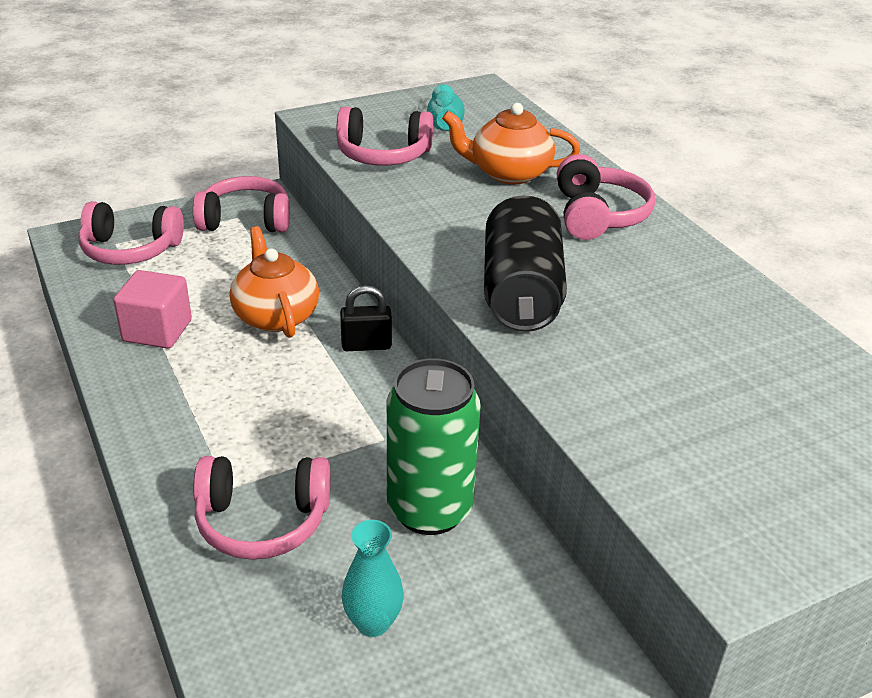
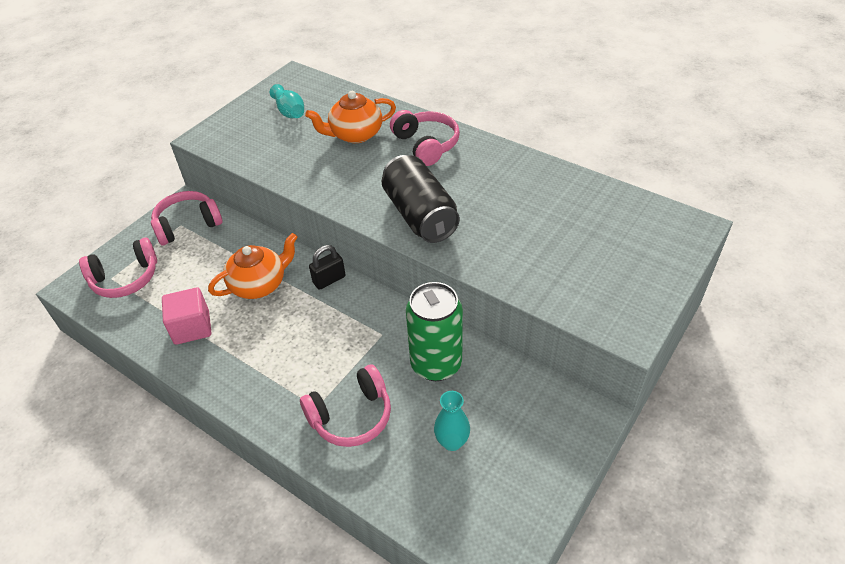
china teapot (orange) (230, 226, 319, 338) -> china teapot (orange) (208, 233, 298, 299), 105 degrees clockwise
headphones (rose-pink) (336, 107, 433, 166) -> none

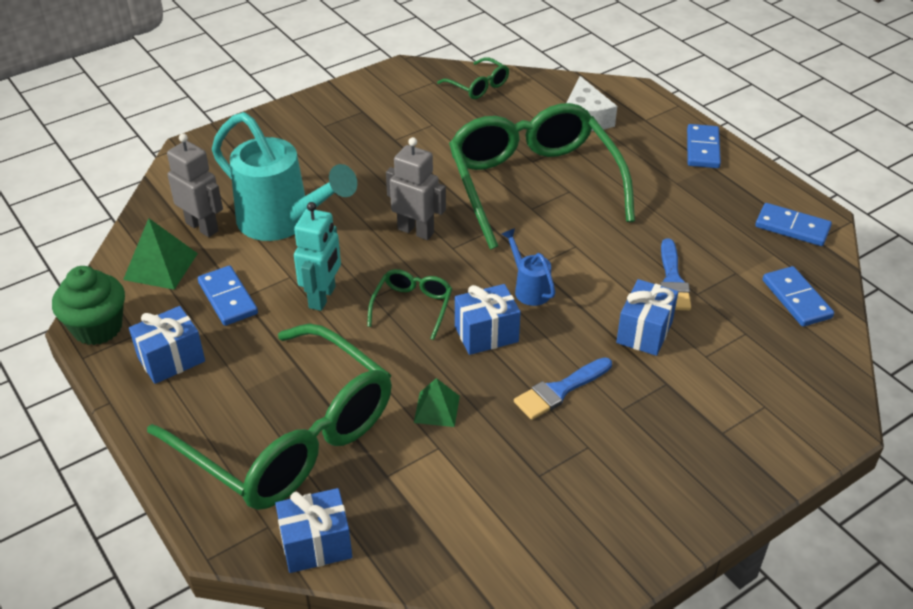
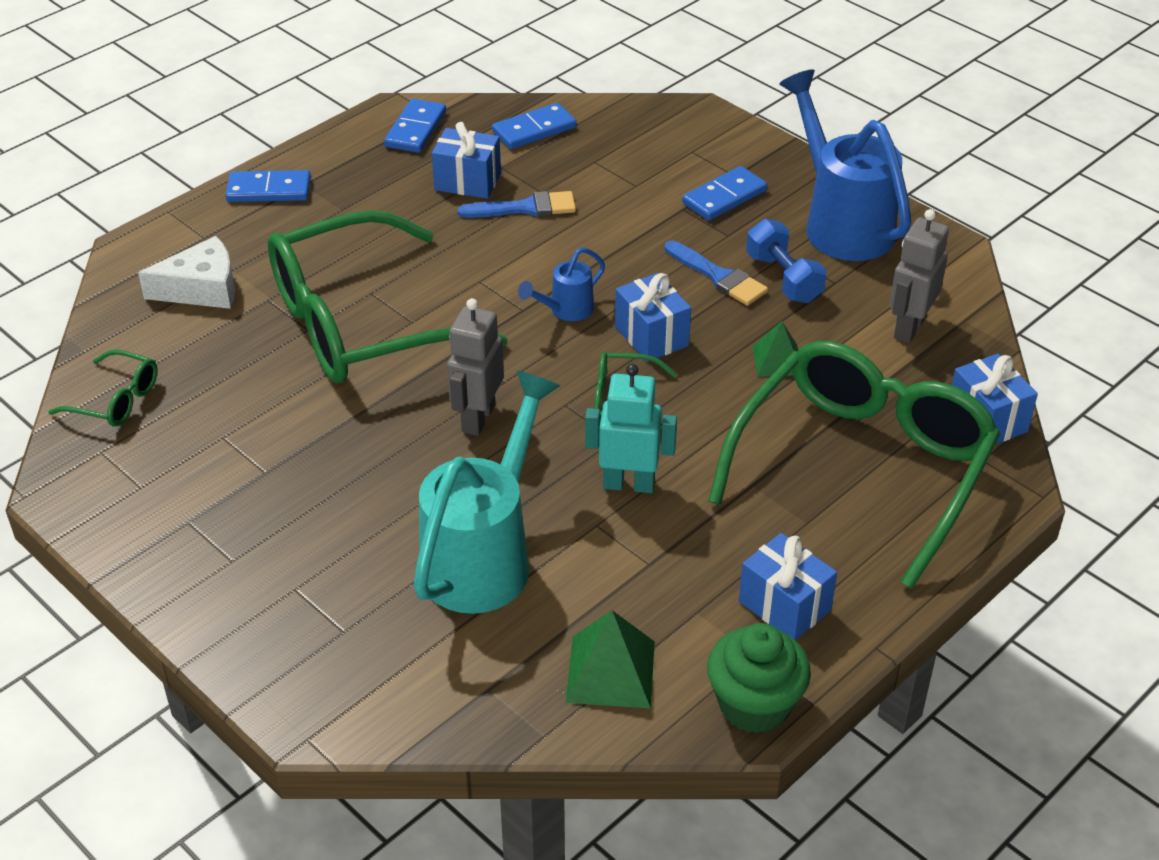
glasses (leaf-green) (437, 57, 509, 99) -> glasses (leaf-green) (48, 349, 158, 427), 75 degrees clockwise
wrapped gift (royal blue) (616, 279, 678, 356) -> wrapped gift (royal blue) (432, 122, 501, 199), move
domino (royal blue) (198, 266, 258, 326) -> domino (royal blue) (682, 166, 767, 220), move
none -> dumbbell (royal blue) (746, 219, 827, 303)
none -> watering pot (royal blue) (779, 69, 911, 261)
robot figure (gray) (167, 133, 223, 237) -> robot figure (gray) (889, 209, 949, 343), move

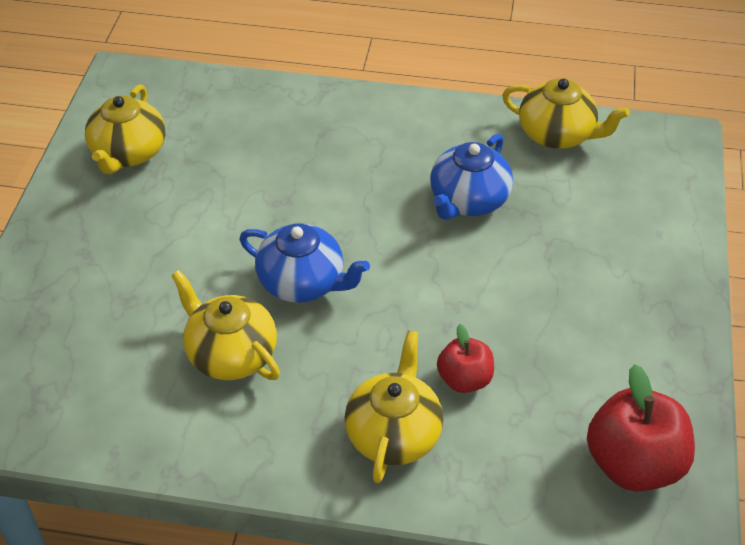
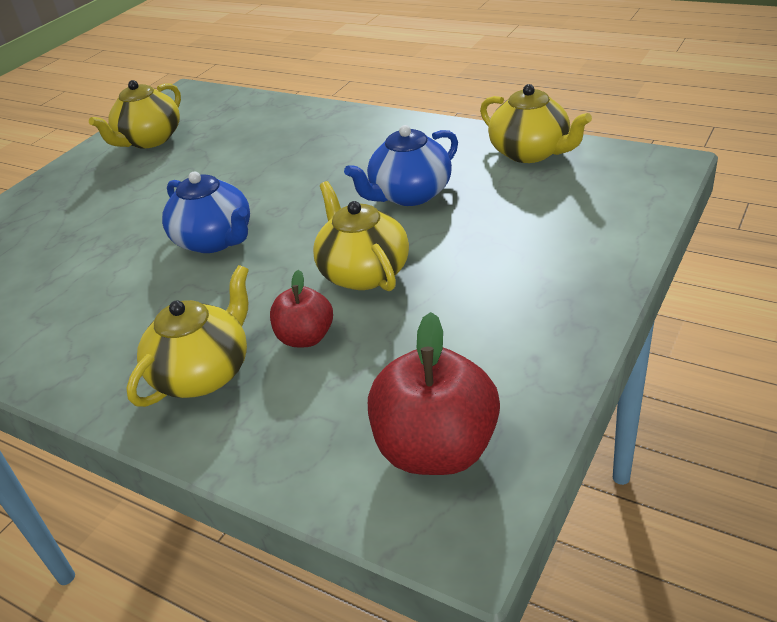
china teapot (bright yellow) (171, 270, 280, 380) -> china teapot (bright yellow) (313, 181, 409, 291), move

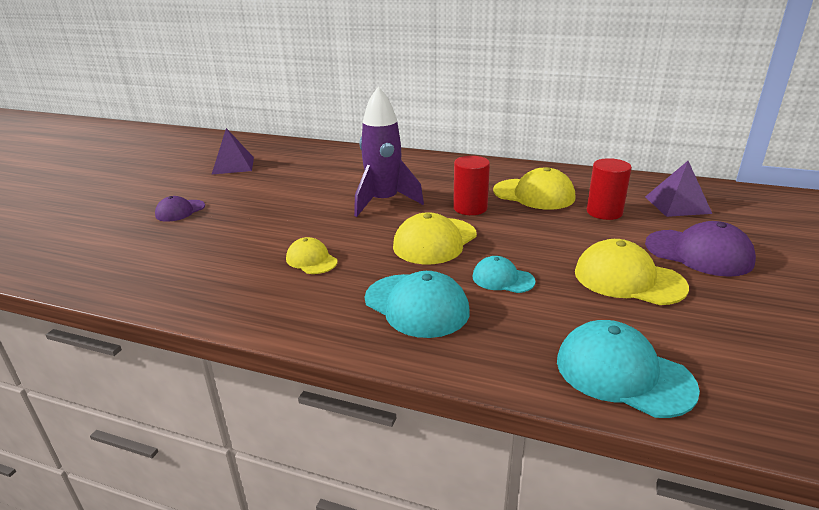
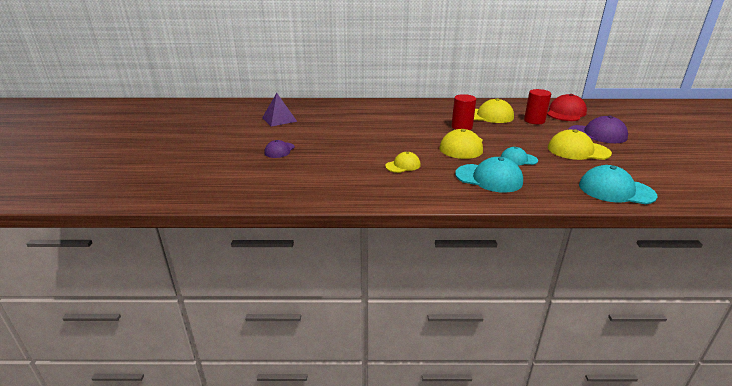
baseball cap (bright yellow) (286, 237, 337, 274) -> baseball cap (bright yellow) (385, 152, 421, 173), 120 degrees clockwise
solid pyramid (purple) (645, 161, 712, 217) -> baseball cap (red) (547, 94, 587, 121)
rocket (purple) (354, 86, 424, 217) -> none

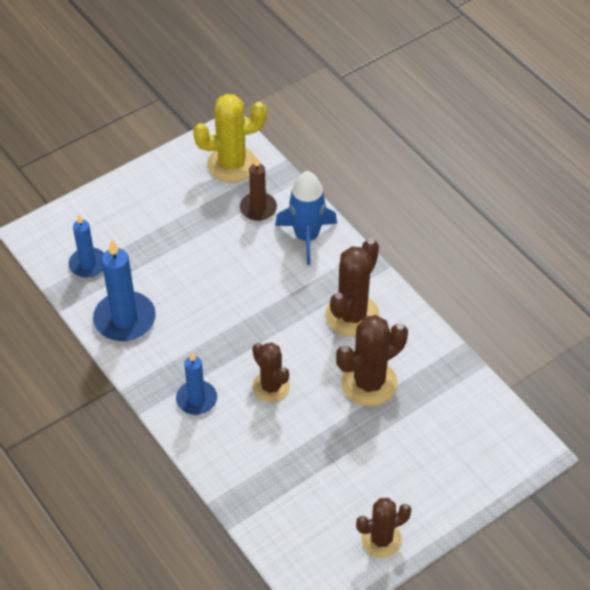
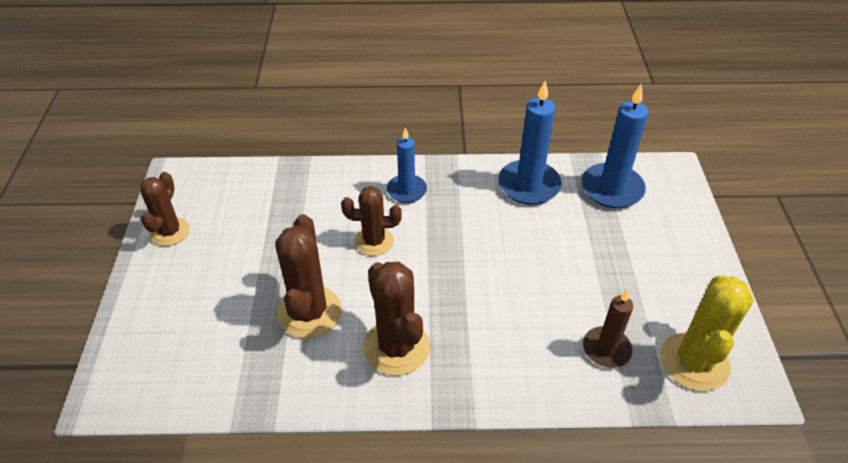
wax candle (royal blue) (69, 215, 104, 278) -> wax candle (royal blue) (581, 84, 648, 208), x1.57
rocket (royal blue) (275, 171, 337, 265) -> none

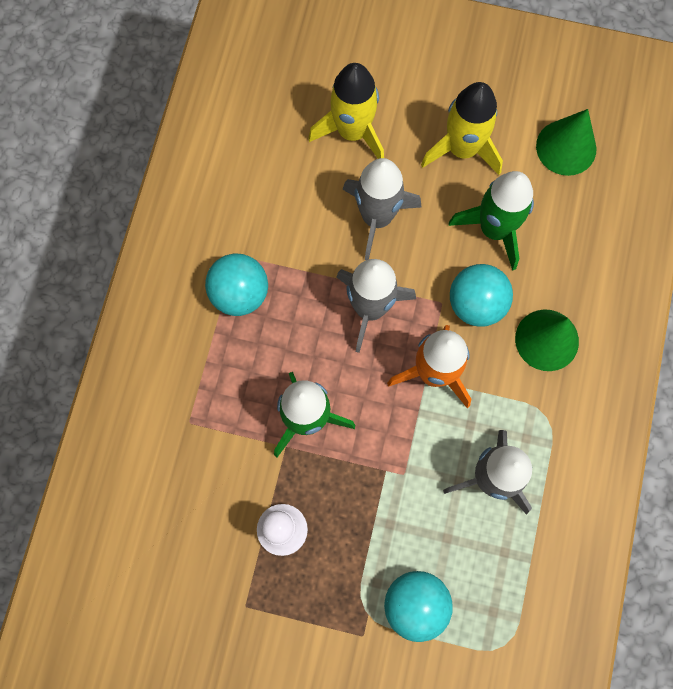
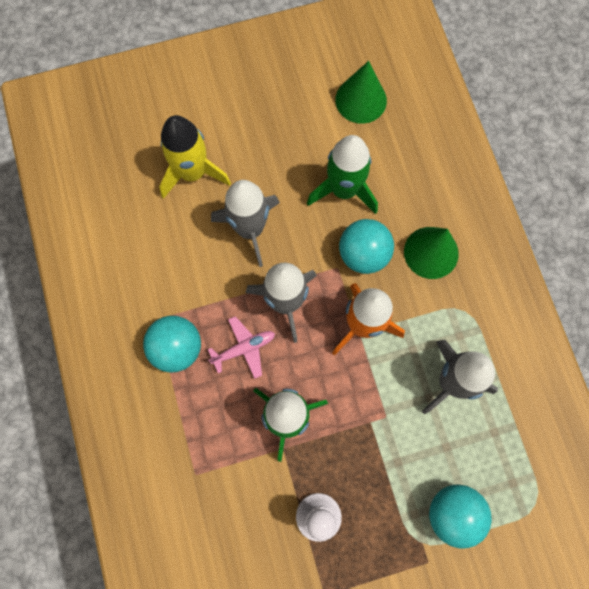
none -> toy plane (rose-pink) (208, 316, 275, 379)
rocket (bright yellow) (421, 82, 503, 175) -> none

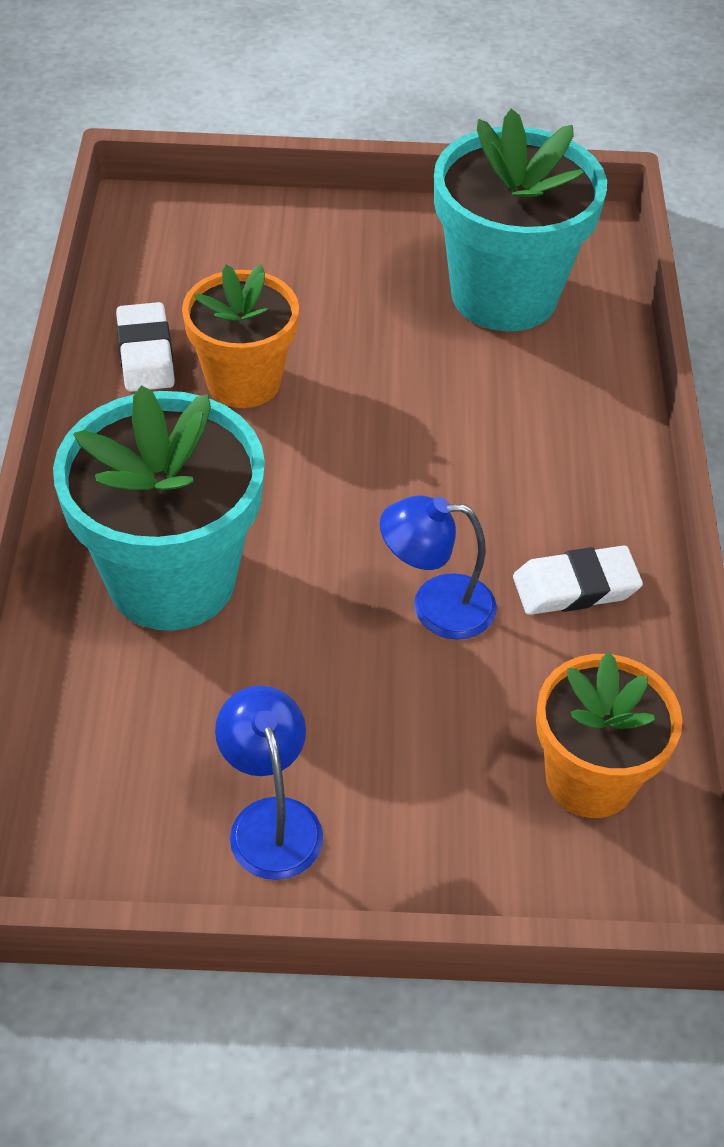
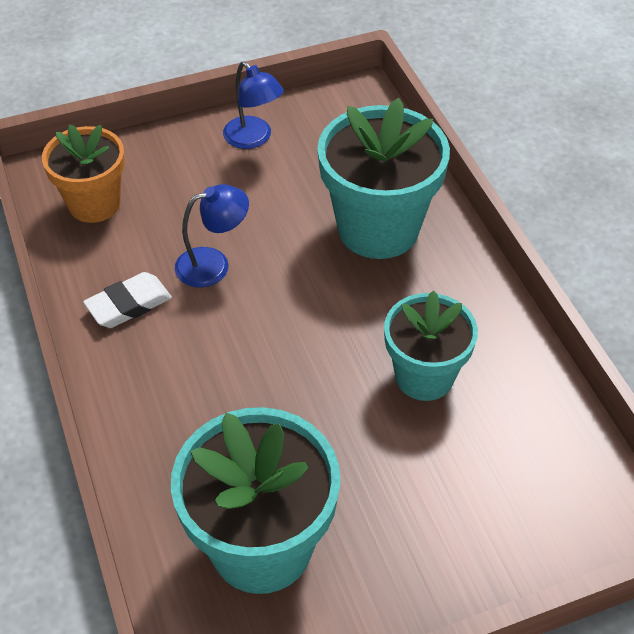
potted plant (orange) (182, 264, 299, 408) -> potted plant (aqua) (384, 290, 478, 401)
gum eraser (white) (116, 302, 175, 392) -> none

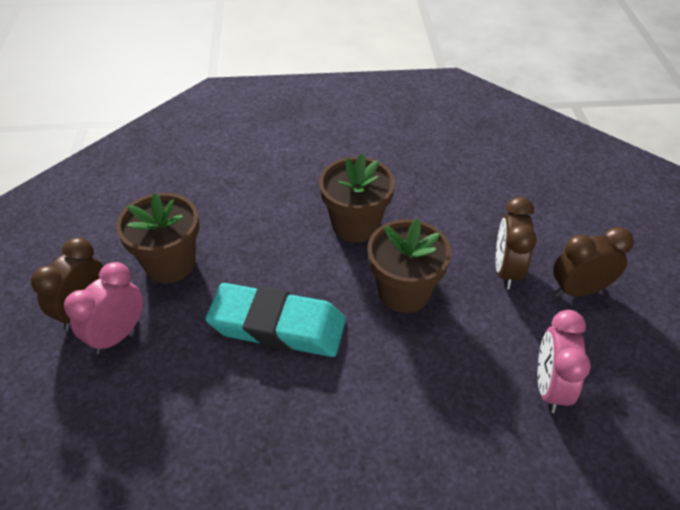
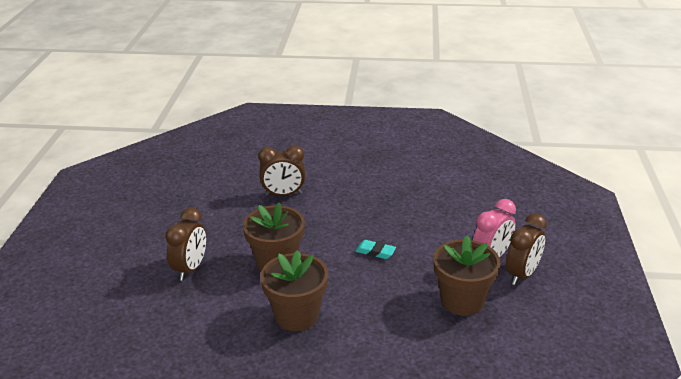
clock (dark brown) (553, 227, 634, 297) -> clock (dark brown) (258, 145, 305, 196), move
gum eraser (aqua) (205, 283, 346, 357) -> gum eraser (aqua) (355, 240, 396, 259), x0.41
clock (rose-pink) (538, 310, 591, 413) -> none

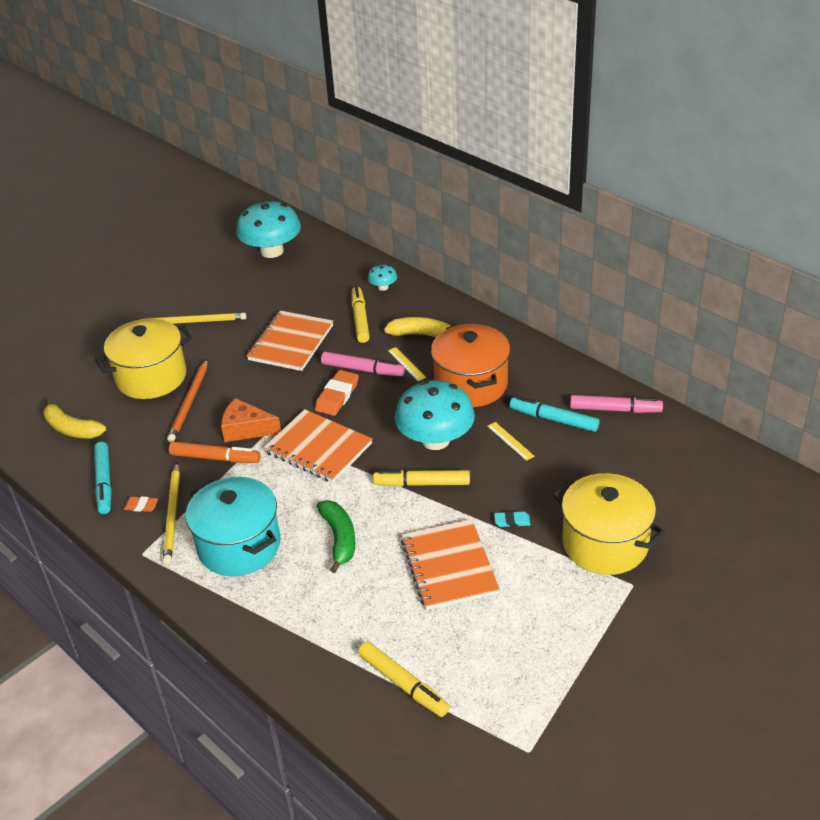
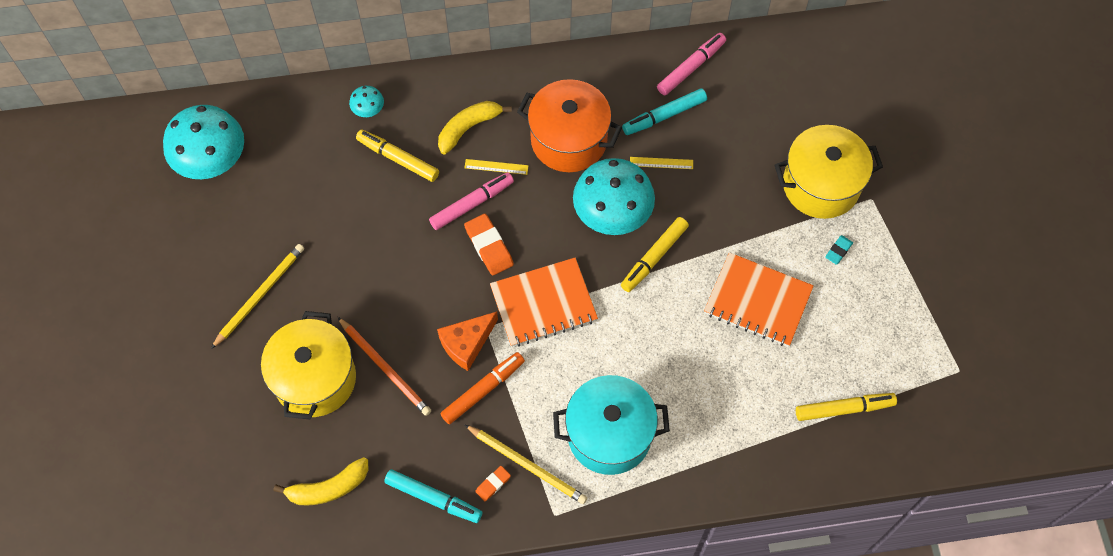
gum eraser (aqua) (494, 511, 530, 527) -> gum eraser (aqua) (825, 235, 853, 265), move
notebook (orange) (247, 311, 333, 371) -> none
toy banana (leaf-green) (317, 500, 355, 573) -> none

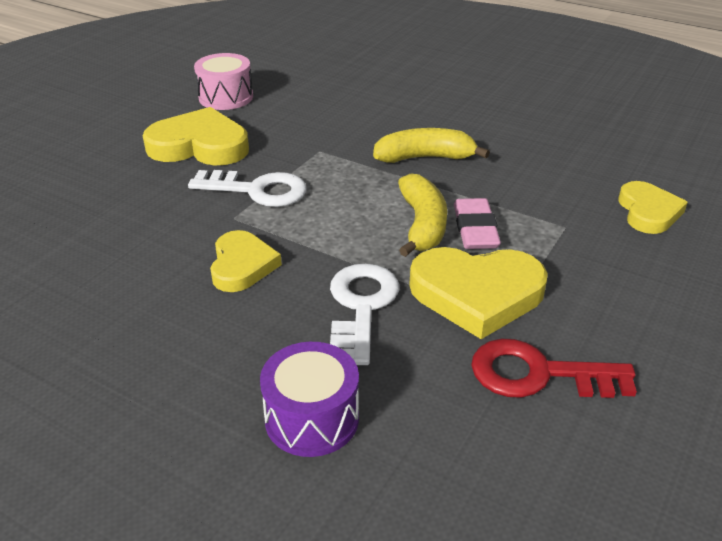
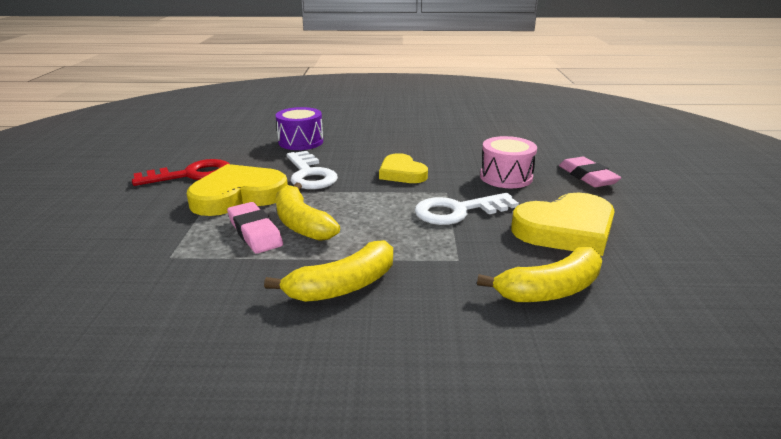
none -> toy banana (bright yellow) (477, 247, 602, 302)
toy drum (rose-pink) (194, 53, 253, 110) -> toy drum (rose-pink) (480, 136, 537, 188), move
none -> gum eraser (rose-pink) (559, 157, 622, 187)
heart (bright yellow) (619, 181, 688, 234) -> none

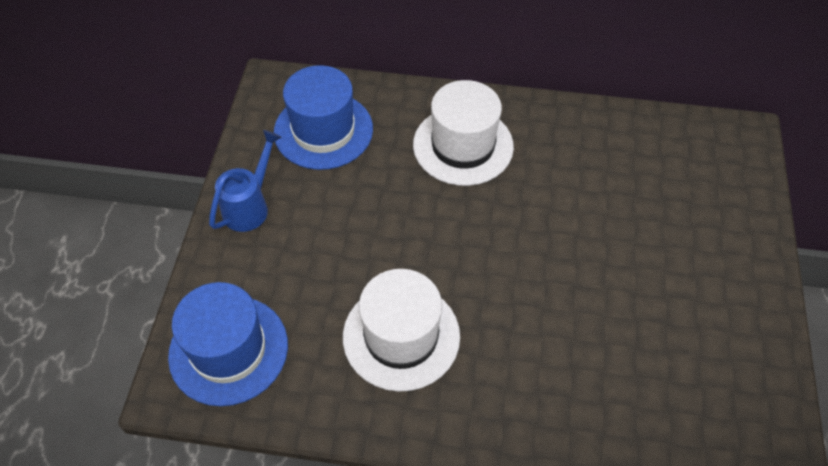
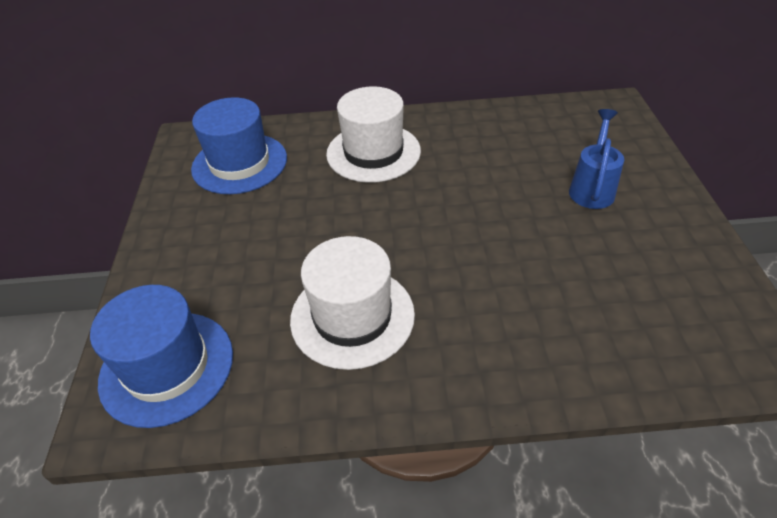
watering pot (royal blue) (209, 130, 281, 232) -> watering pot (royal blue) (569, 109, 624, 209), move

